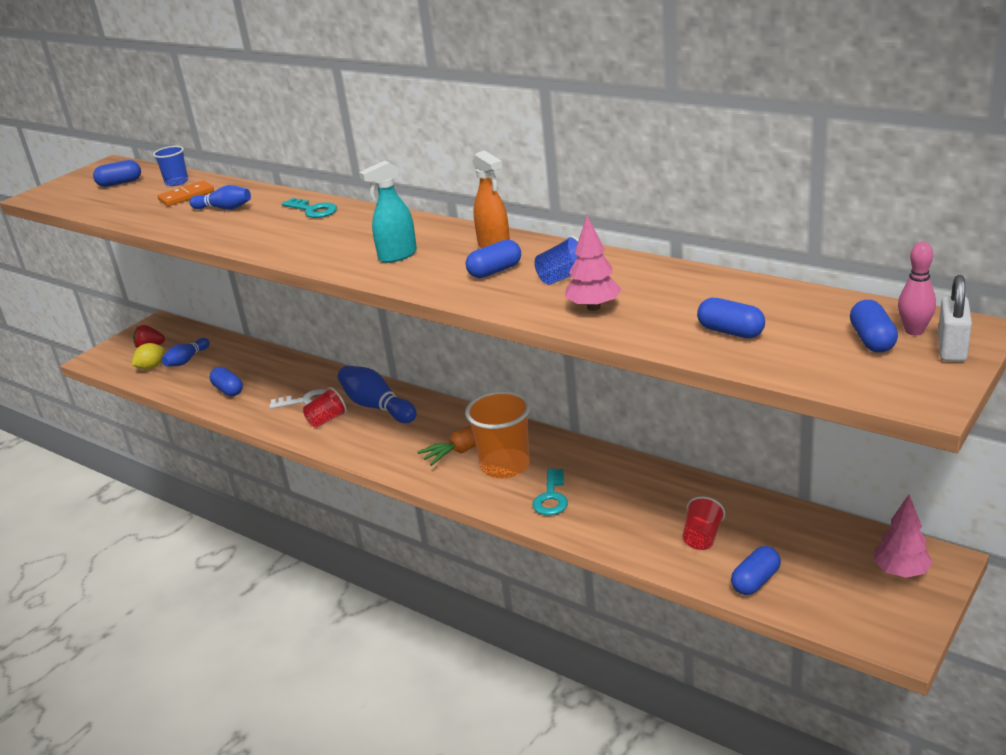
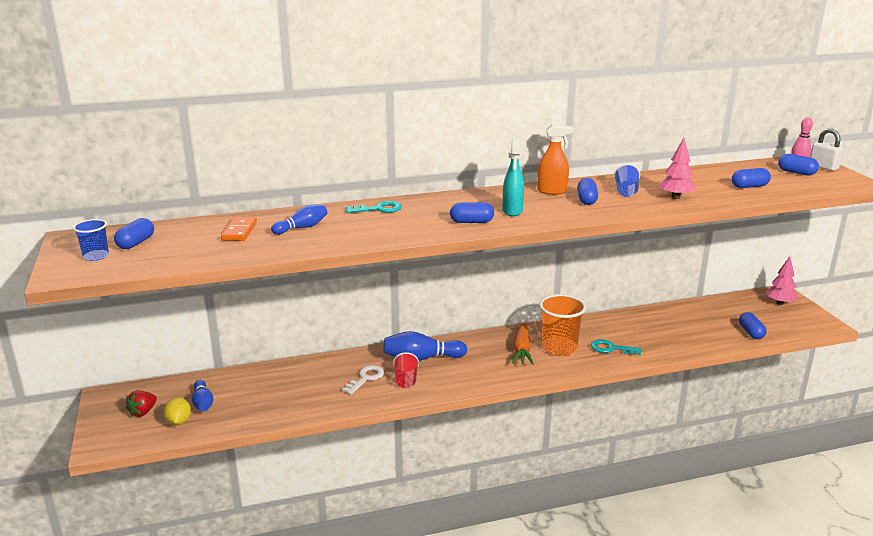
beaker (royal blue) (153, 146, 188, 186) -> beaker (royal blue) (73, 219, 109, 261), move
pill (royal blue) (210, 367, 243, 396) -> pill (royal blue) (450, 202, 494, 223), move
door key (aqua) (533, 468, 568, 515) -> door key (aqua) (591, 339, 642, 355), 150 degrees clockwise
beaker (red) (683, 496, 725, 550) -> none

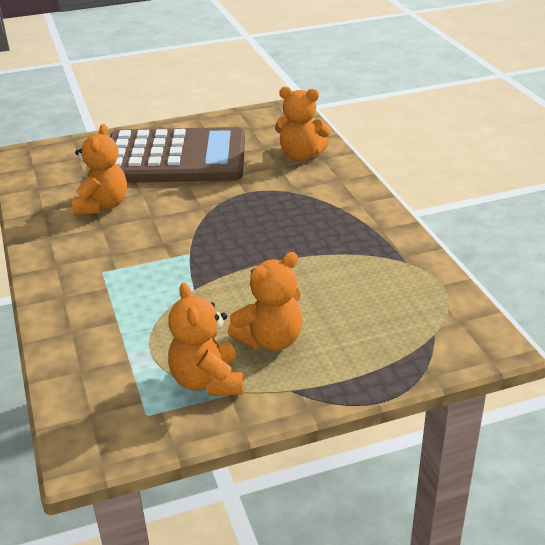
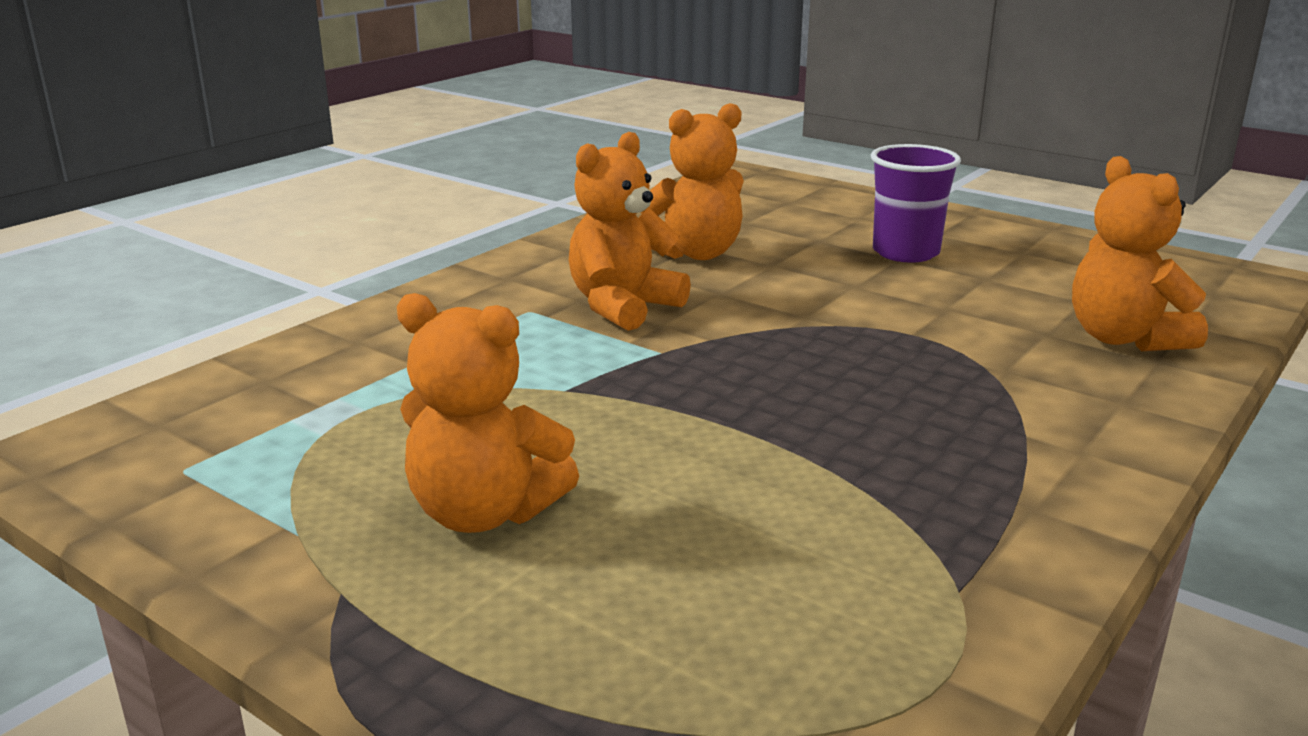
teddy (orange) (168, 282, 243, 396) -> teddy (orange) (569, 132, 691, 331), move
pocket calculator (dark brown) (110, 127, 245, 183) -> beaker (purple) (871, 144, 961, 263)

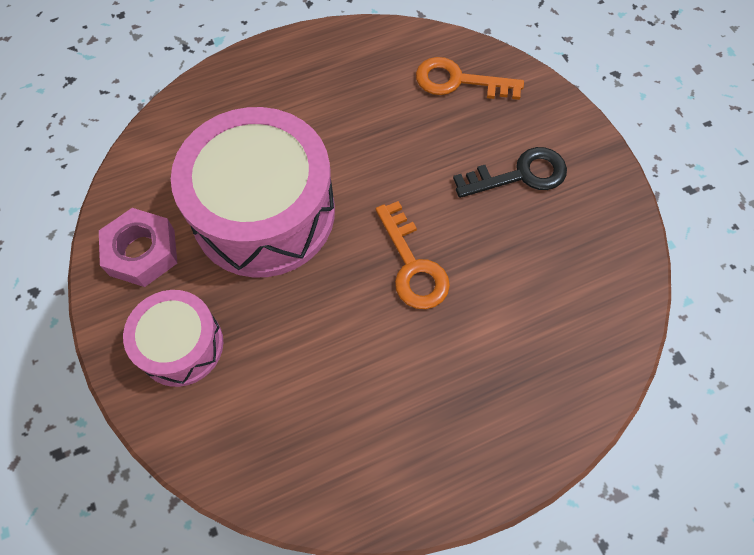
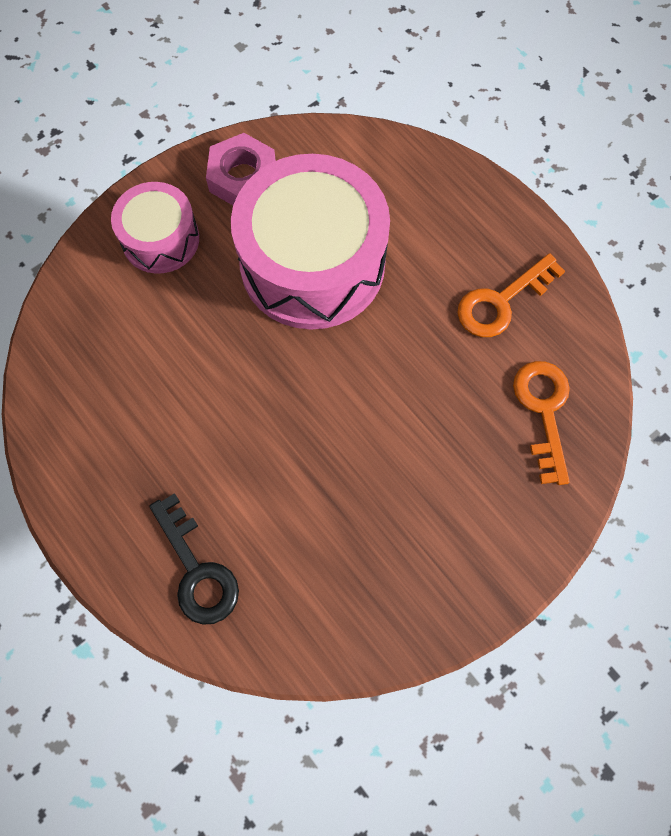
door key (jet-black) (453, 147, 567, 198) -> door key (jet-black) (149, 493, 239, 625), move
door key (orange) (376, 201, 450, 309) -> door key (orange) (457, 253, 565, 337), move

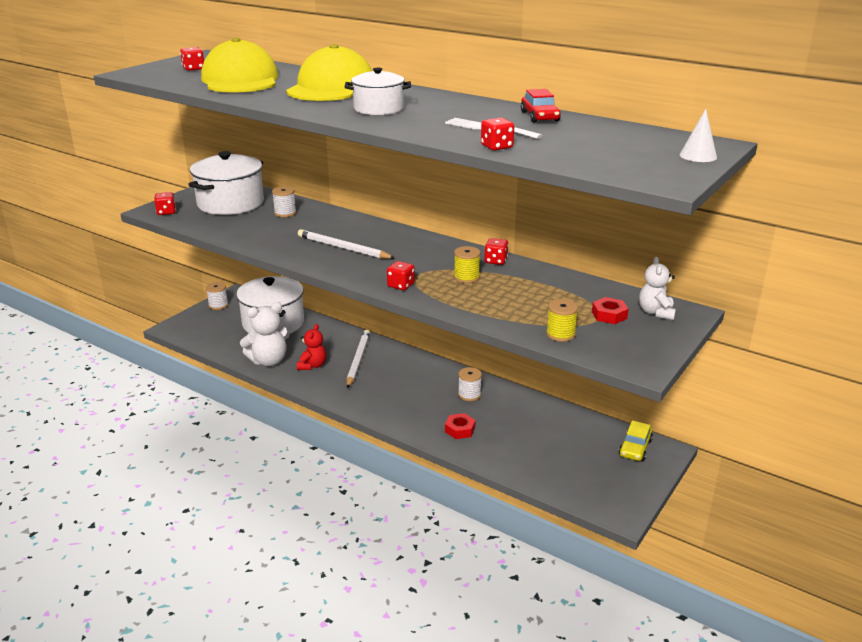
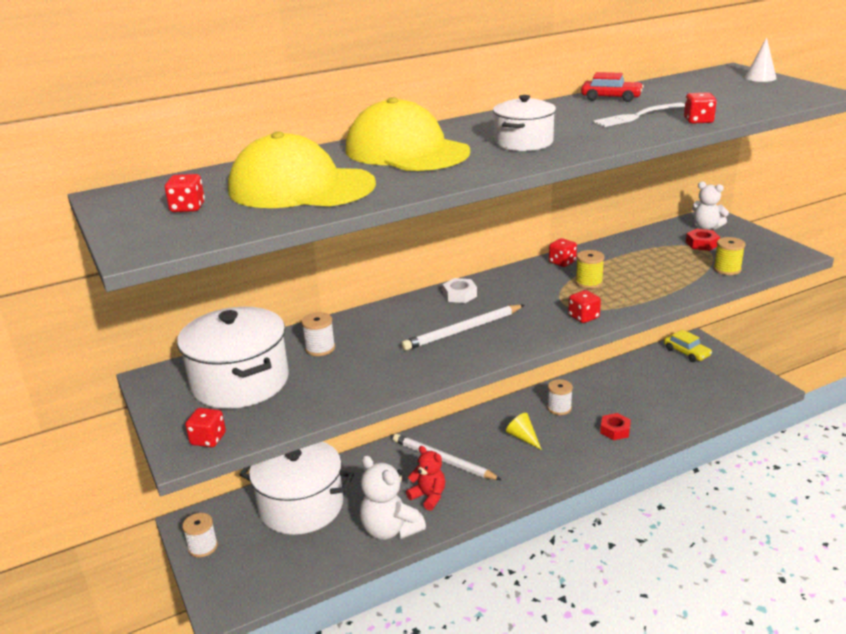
teddy (white) (240, 302, 290, 366) -> teddy (white) (360, 455, 426, 540), 135 degrees clockwise
none -> nut (white) (443, 278, 477, 303)
none -> cone shape (bright yellow) (506, 413, 542, 450)

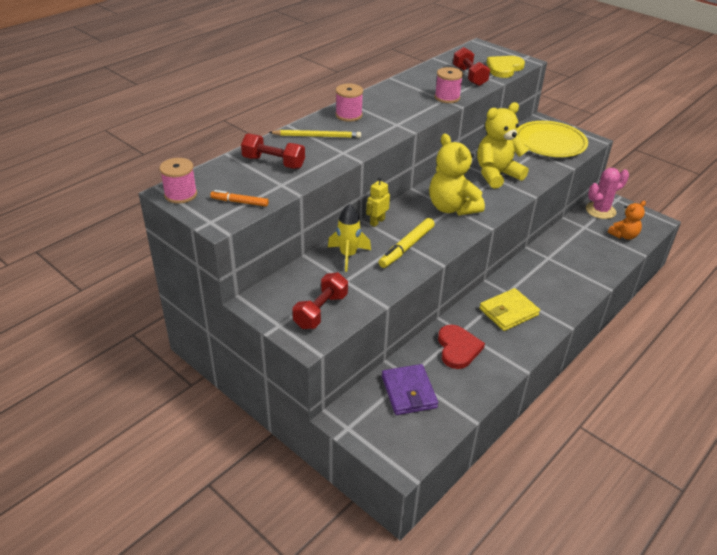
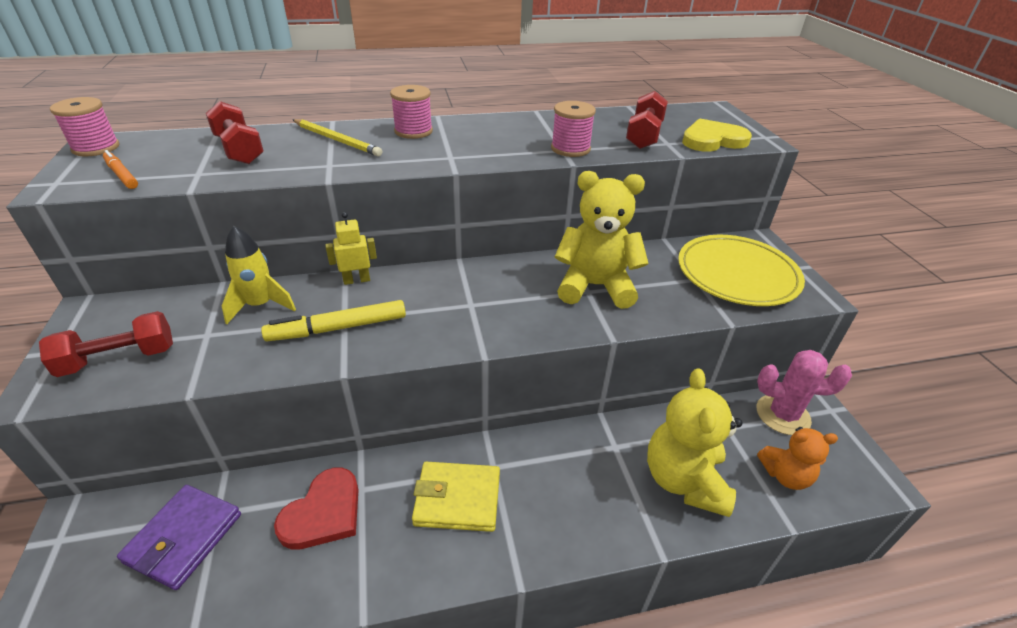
teddy (bright yellow) (429, 134, 485, 215) -> teddy (bright yellow) (647, 368, 742, 517), move

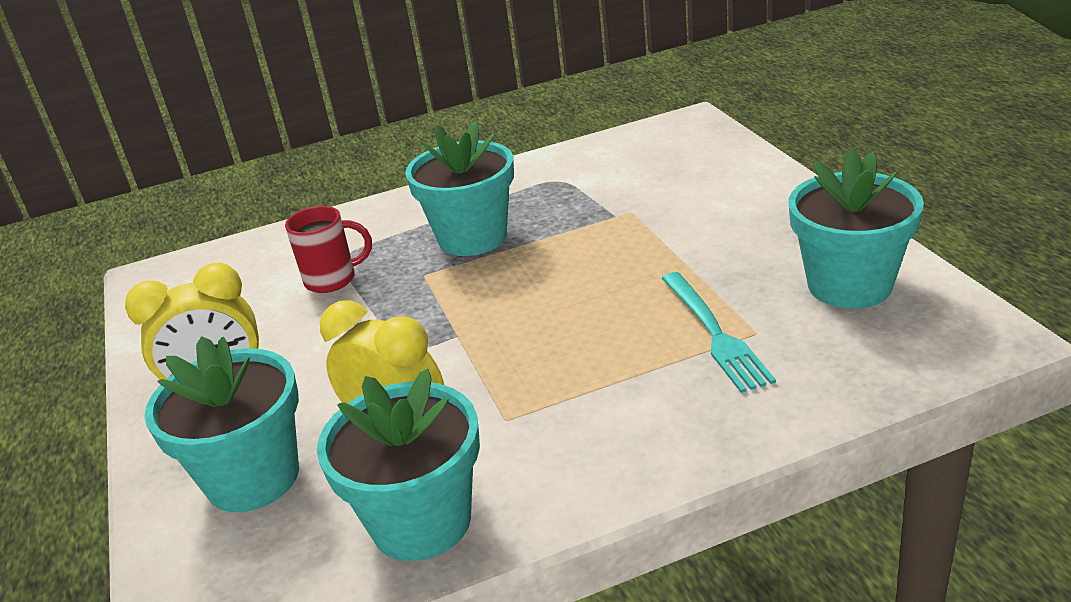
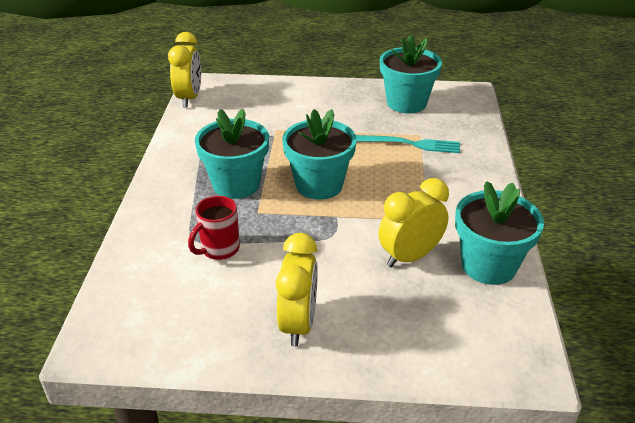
none -> clock (bright yellow) (168, 32, 201, 108)
coffee mug (red) (285, 206, 372, 293) -> coffee mug (red) (188, 196, 240, 260), 150 degrees counterclockwise
potted plant (aqua) (144, 336, 299, 512) -> potted plant (aqua) (282, 109, 357, 200), move

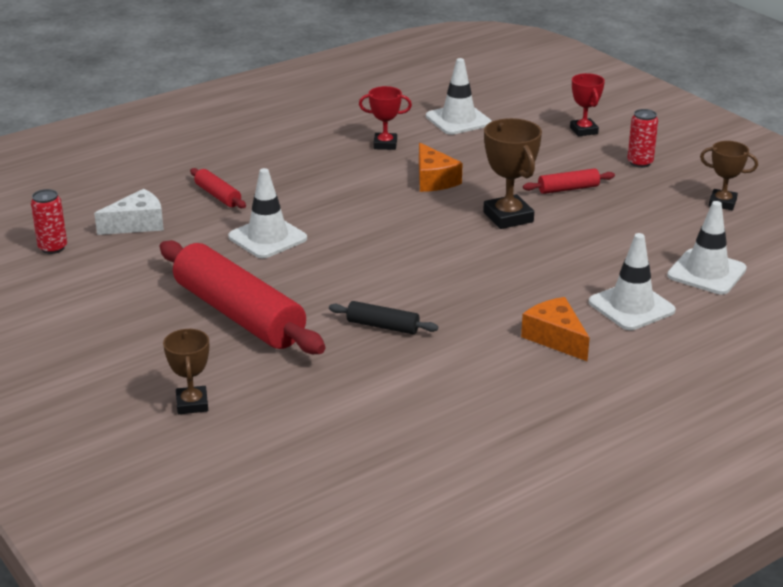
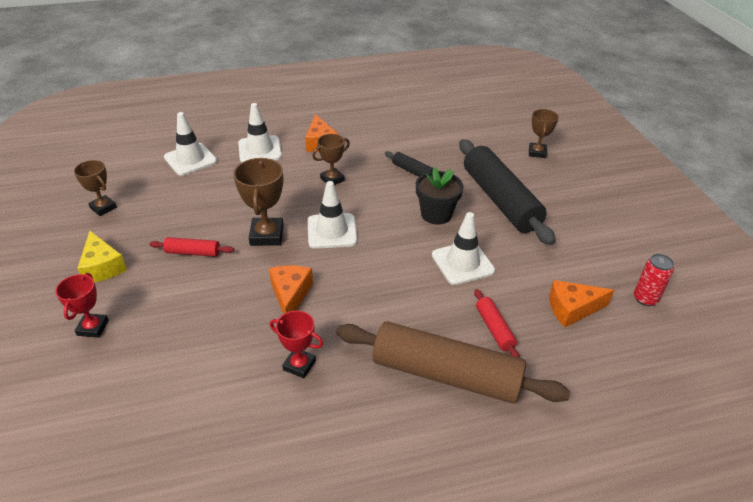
soda can (red) (627, 109, 658, 168) -> cheese (bright yellow) (77, 231, 127, 282)
road cone (white) (426, 58, 492, 135) -> road cone (white) (308, 181, 358, 249), move
none -> prize cup (dark brown) (312, 134, 350, 185)
none -> rolling pin (dark brown) (336, 321, 570, 404)
none -> potted plant (jet-black) (416, 167, 464, 225)
rolling pin (red) (160, 240, 325, 354) -> rolling pin (jet-black) (459, 139, 556, 245)
cheese (white) (94, 189, 164, 235) -> cheese (orange) (549, 280, 614, 327)

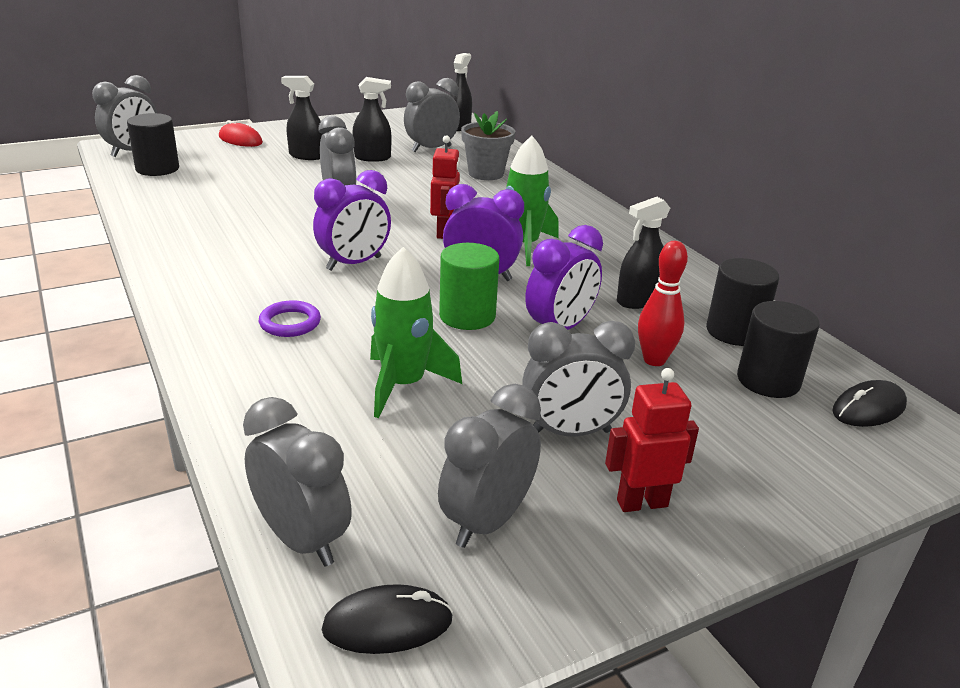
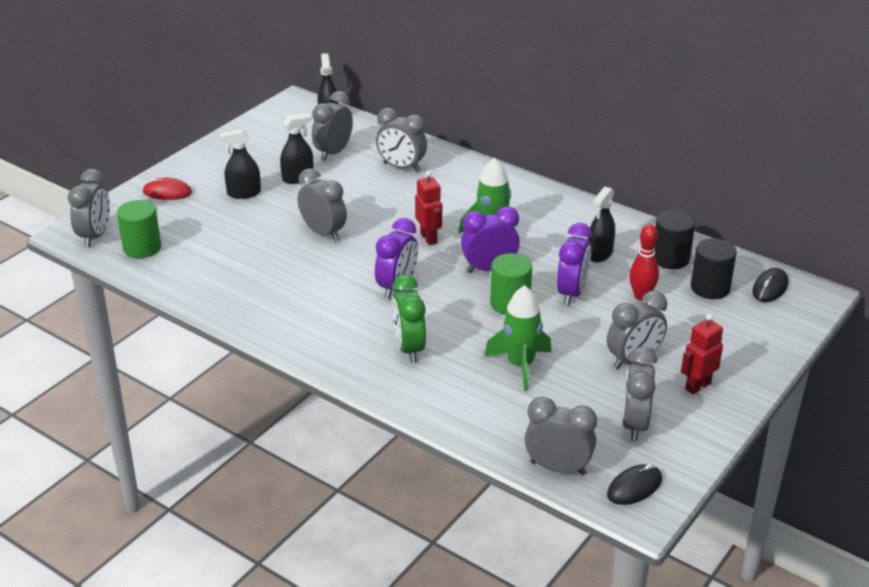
solid cylinder (jet-black) (127, 113, 179, 176) -> solid cylinder (leaf-green) (117, 200, 161, 258)
potted plant (gray) (461, 111, 516, 180) -> clock (gray) (376, 108, 427, 172)
hoop (purple) (259, 300, 321, 337) -> clock (leaf-green) (392, 275, 426, 363)

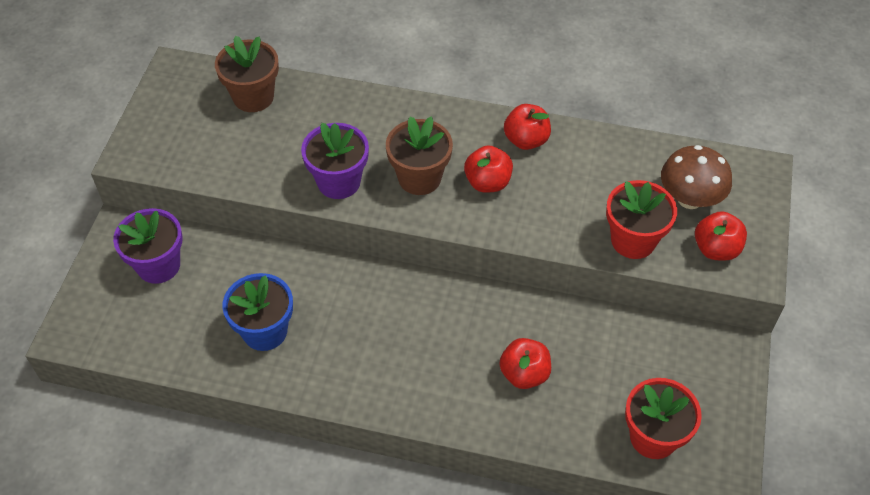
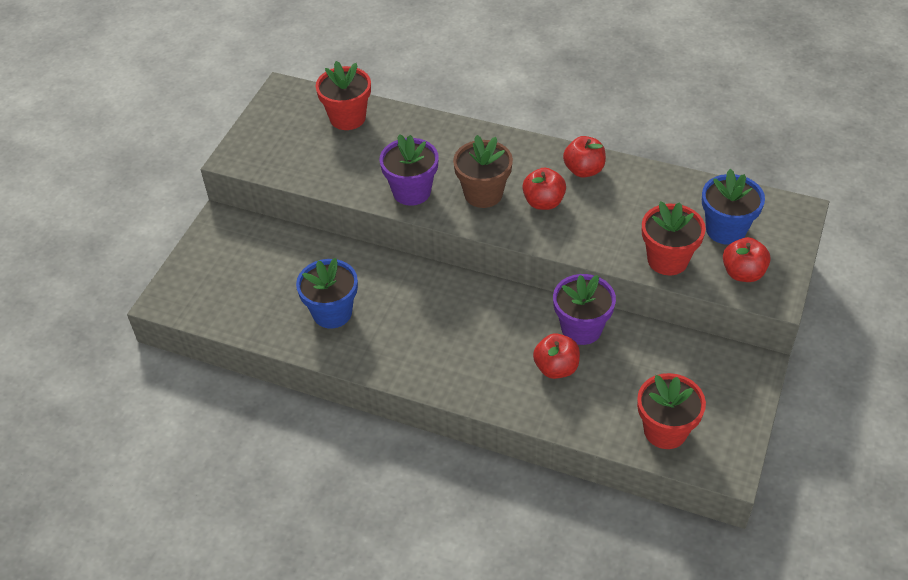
potted plant (dark brown) (215, 35, 279, 112) -> potted plant (red) (316, 61, 371, 130)
potted plant (purple) (113, 208, 183, 284) -> potted plant (purple) (553, 274, 616, 345), move
fungus (dark brown) (661, 145, 732, 209) -> potted plant (royal blue) (702, 169, 765, 245)

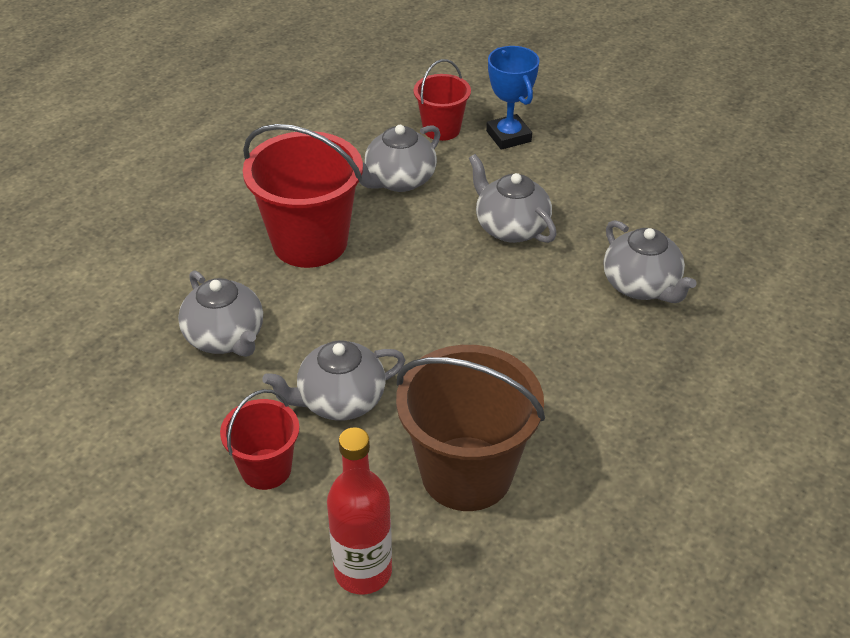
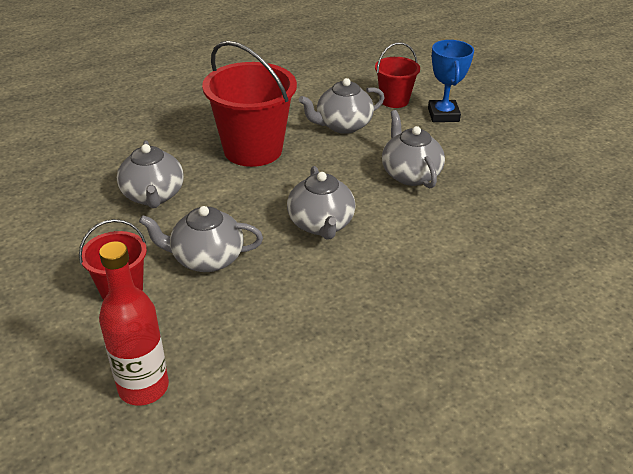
china teapot (gray) (603, 220, 696, 303) -> china teapot (gray) (287, 166, 355, 240), move
sand bucket (dark brown) (396, 345, 545, 511) -> none

